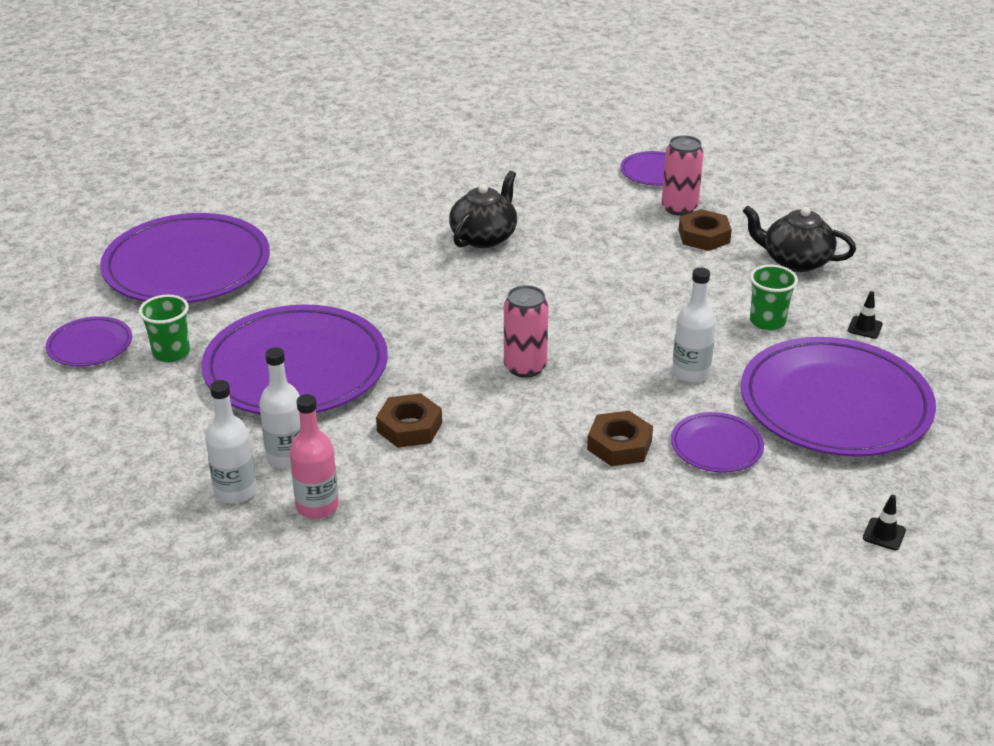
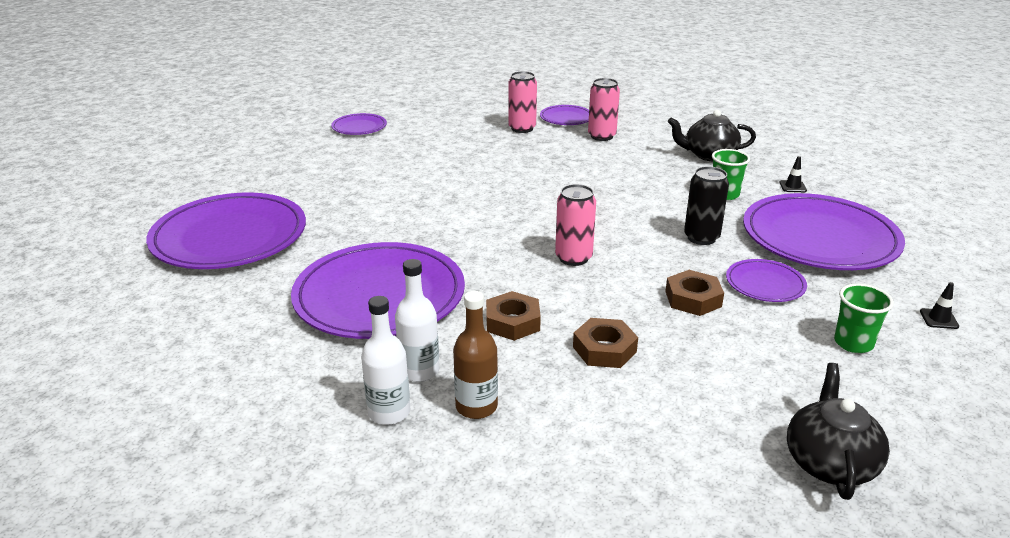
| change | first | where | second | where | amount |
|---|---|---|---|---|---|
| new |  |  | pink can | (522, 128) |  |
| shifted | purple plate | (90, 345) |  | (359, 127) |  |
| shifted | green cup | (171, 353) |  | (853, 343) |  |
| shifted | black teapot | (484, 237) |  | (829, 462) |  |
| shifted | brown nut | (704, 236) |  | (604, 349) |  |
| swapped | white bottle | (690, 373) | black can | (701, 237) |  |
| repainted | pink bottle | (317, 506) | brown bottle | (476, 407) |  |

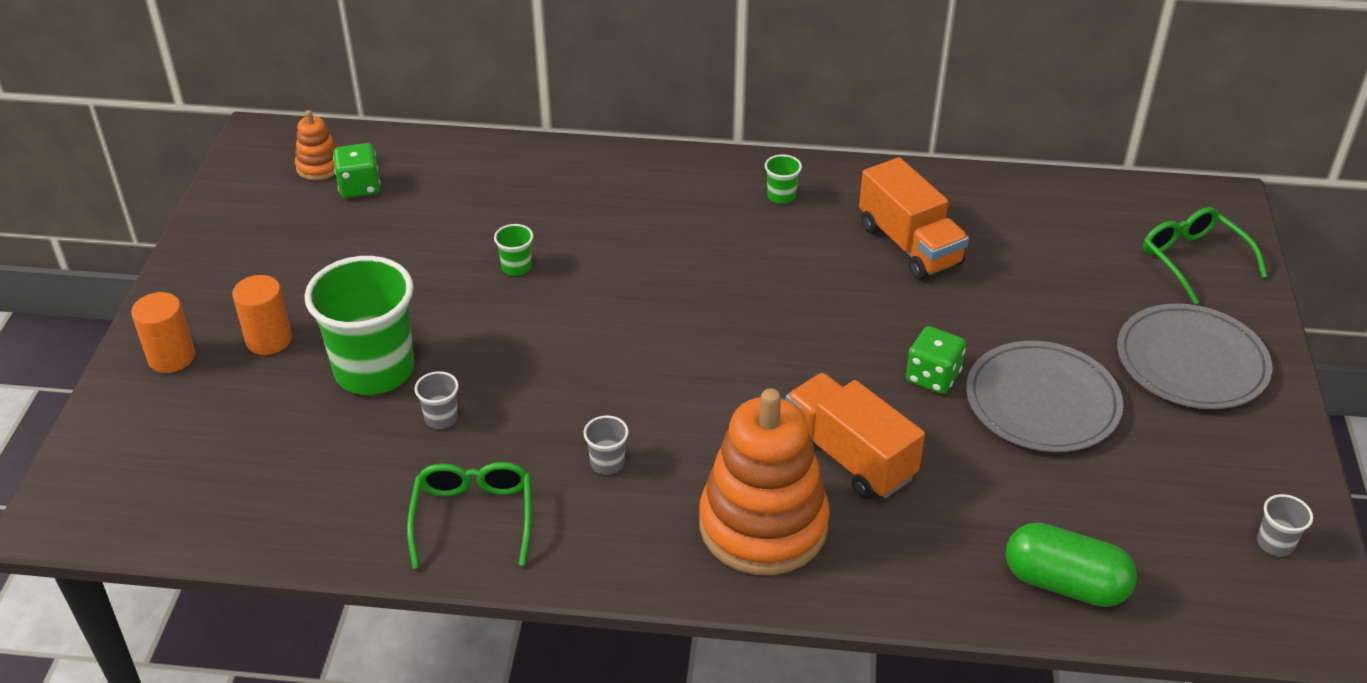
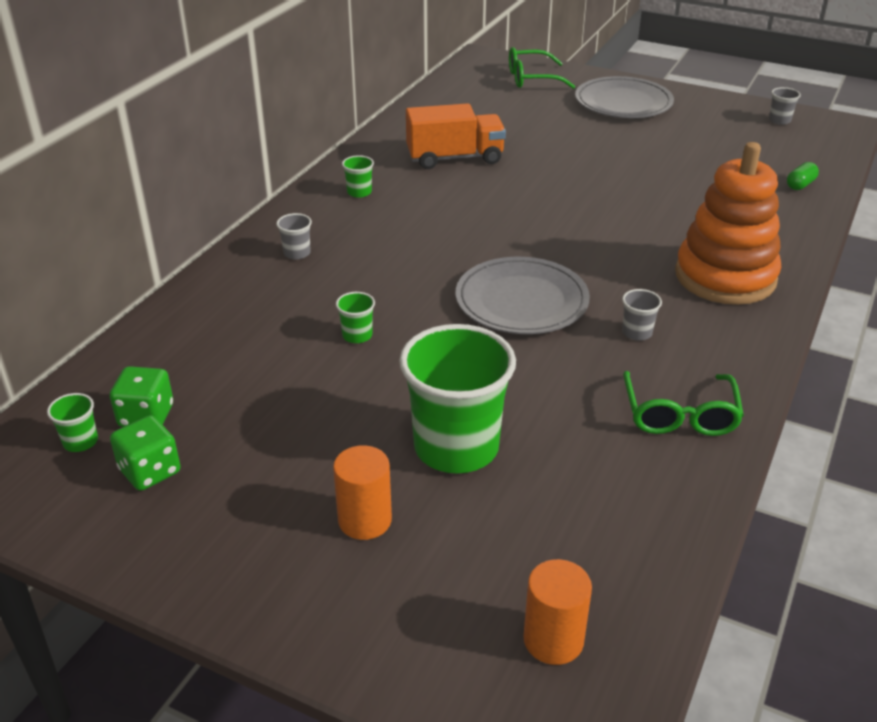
| change | first | where | second | where | amount |
|---|---|---|---|---|---|
| gone | orange truck | (849, 456) |  |  |  |
| shifted | orange cylinder | (171, 357) |  | (553, 640) |  |
| shifted | grey cup | (441, 418) |  | (297, 253) |  |
| shifted | green dice | (932, 377) |  | (150, 471) |  |
| shifted | grey plate | (1042, 402) |  | (521, 301) |  |
| swapped | orange stacking toy | (319, 167) | green cup | (80, 442) |  |
| rotated | green glasses | (473, 517) |  | (679, 415) | 105 degrees counterclockwise |
| scaled | green capsule | (1065, 583) |  | (800, 185) | x0.50 |

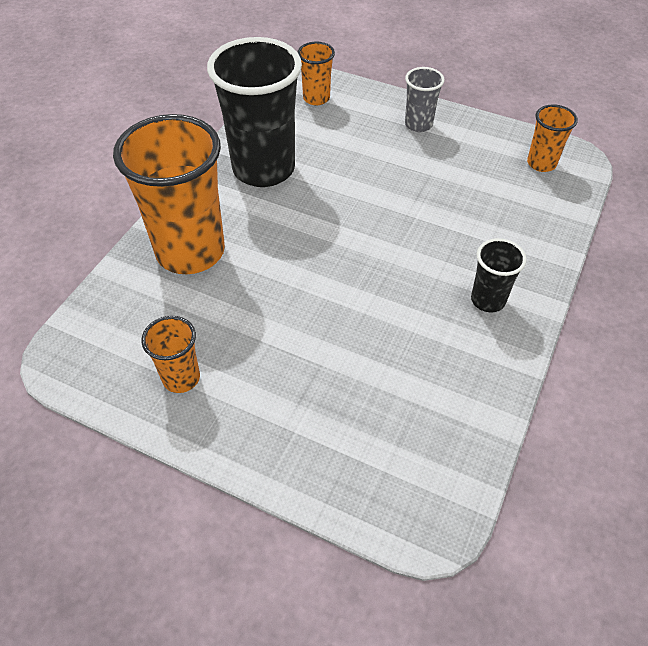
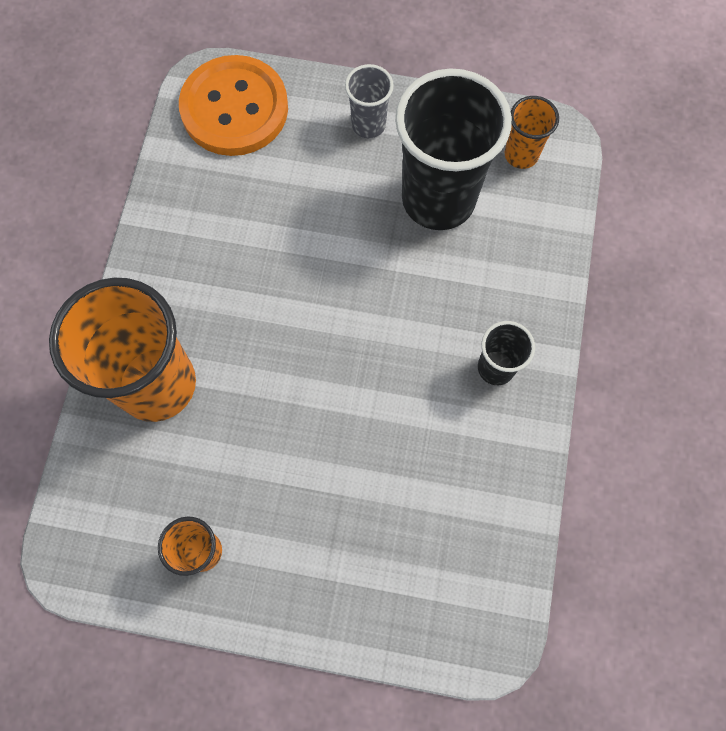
| change | first | where | second | where | amount |
|---|---|---|---|---|---|
| shifted | black cup | (263, 169) |  | (438, 199) |  |
| swapped | orange cup | (316, 98) | orange button | (234, 108) |  |

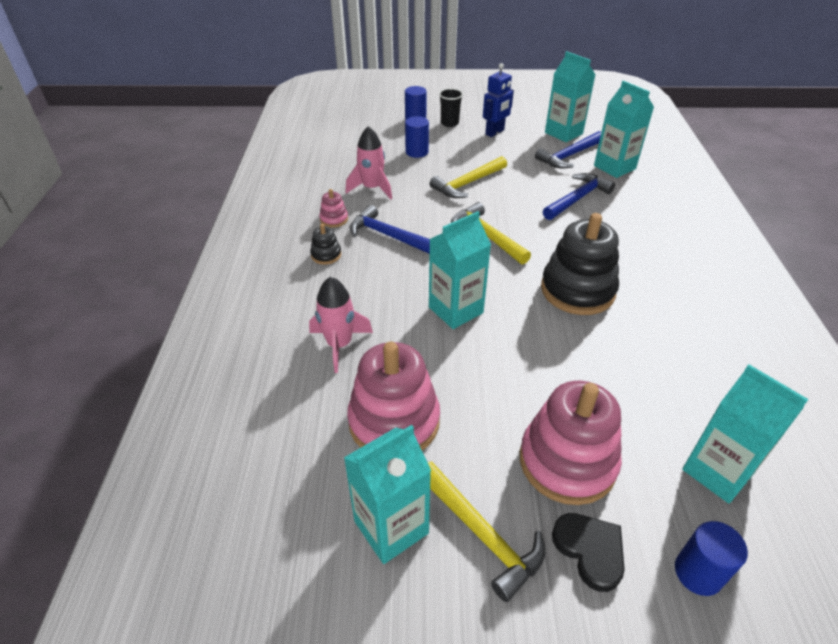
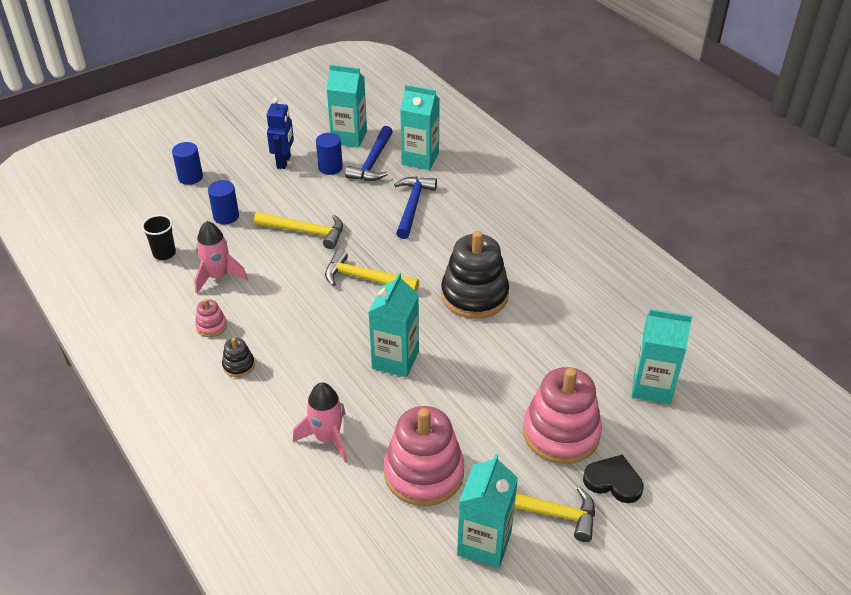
| change | first | where | second | where | amount |
|---|---|---|---|---|---|
| gone | blue hammer | (389, 236) |  |  |  |
| shifted | black cup | (449, 123) |  | (164, 253) |  |
| shifted | blue cylinder | (698, 573) |  | (330, 167) |  |
| rotated | yellow hammer | (468, 184) |  | (305, 231) | 90 degrees counterclockwise |

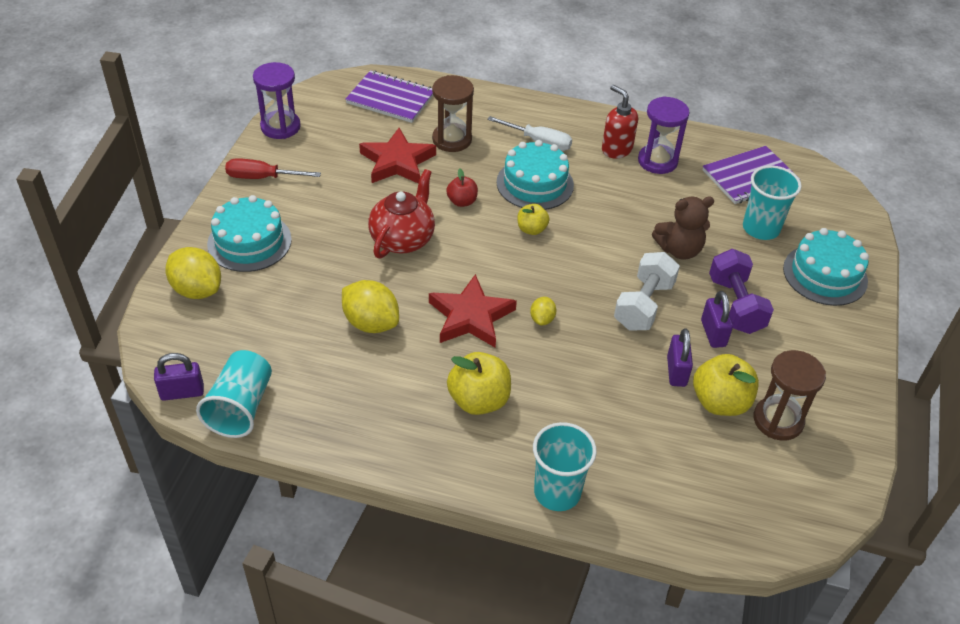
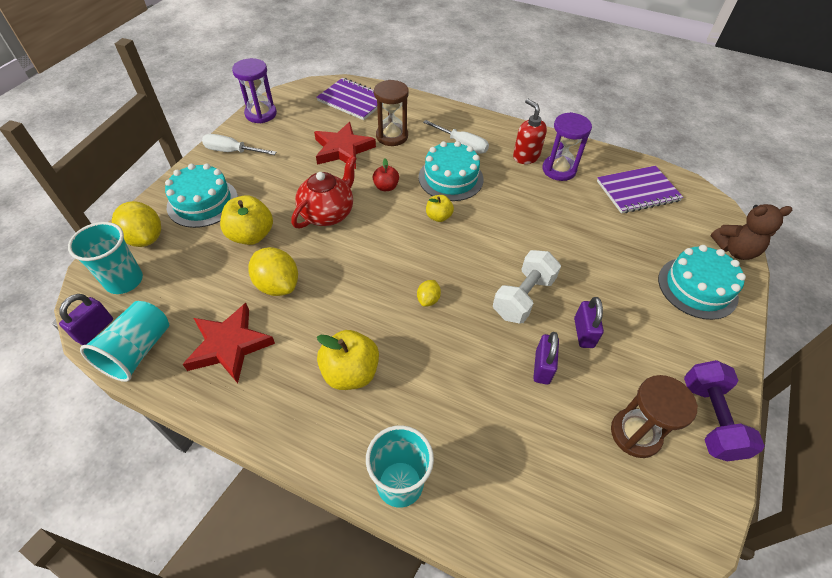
| change | first | where | second | where | amount |
|---|---|---|---|---|---|
| shifted | red star | (470, 317) |  | (229, 345) |  |
| shifted | brown teddy bear | (679, 250) |  | (735, 250) |  |
| shifted | yellow apple | (720, 402) |  | (251, 235) |  |
| shifted | purple dumbbell | (735, 305) |  | (710, 419) |  |
| shifted | turquoise cup | (761, 228) |  | (124, 281) |  |
| repainted | red screwdriver | (262, 177) | white screwdriver | (232, 151) |  |
| rotated | purple padlock | (182, 392) |  | (95, 330) | 60 degrees counterclockwise |

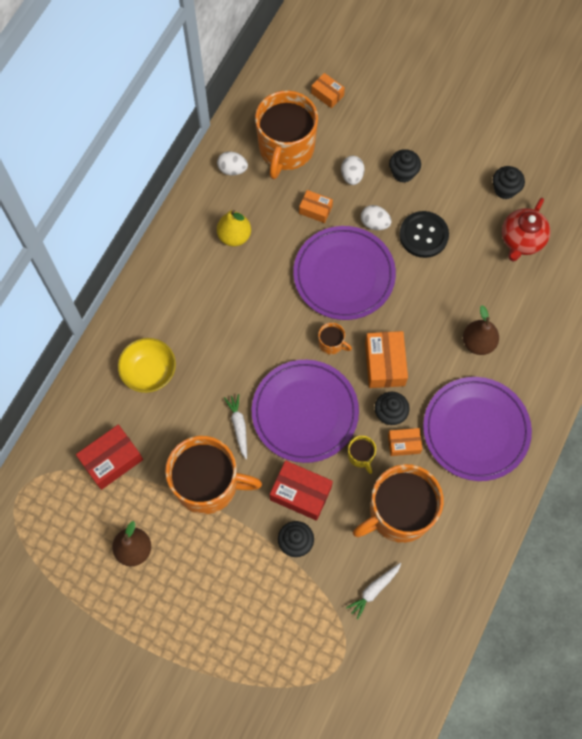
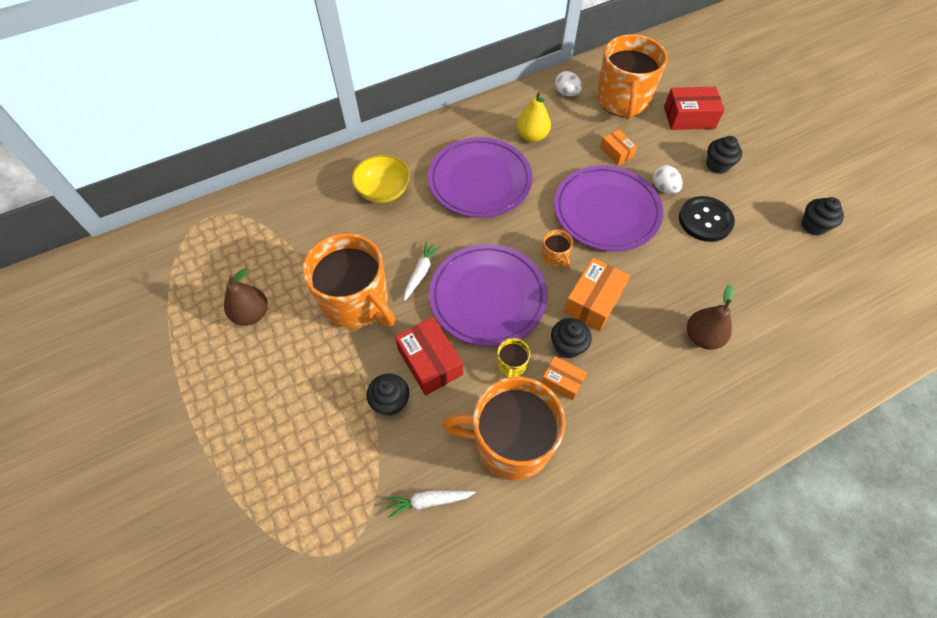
| change | first | where | second | where | amount |
|---|---|---|---|---|---|
| gone | orange box | (327, 94) |  |  |  |
| gone | white egg | (352, 176) |  |  |  |
| gone | red teapot | (521, 240) |  |  |  |
| shifted | red box | (112, 460) |  | (689, 117) |  |
| shifted | purple plate | (476, 430) |  | (480, 181) |  |
| rotated | orange mug | (286, 148) |  | (622, 100) | 45 degrees counterclockwise |

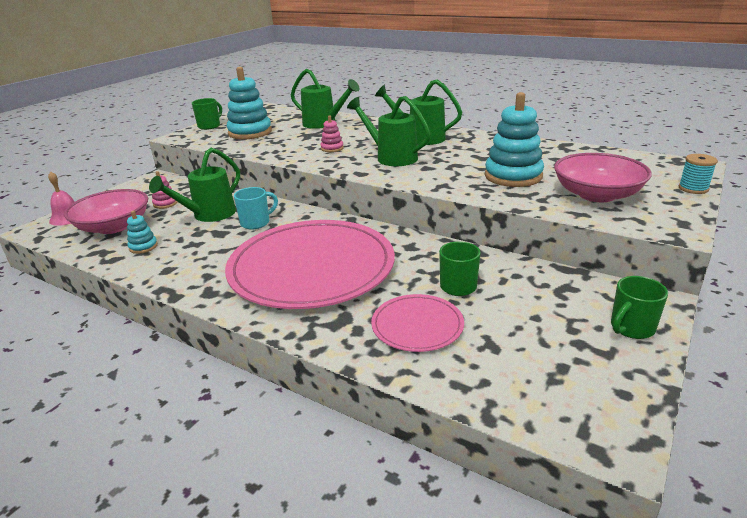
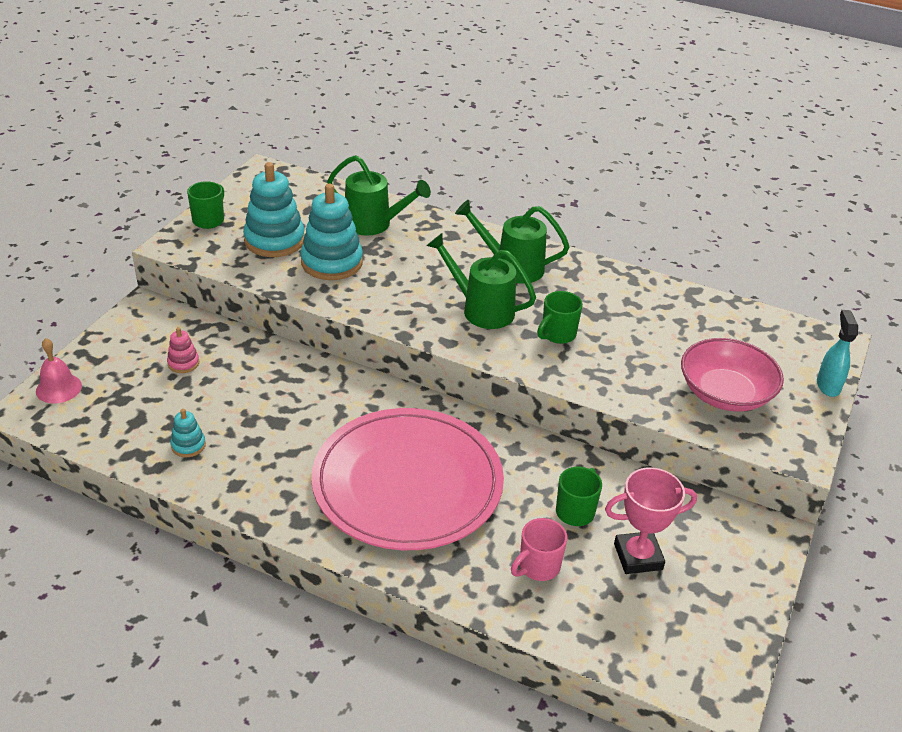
| change | first | where | second | where | amount |
|---|---|---|---|---|---|
| gone | pink bowl | (114, 226) |  |  |  |
| gone | green watering can | (209, 215) |  |  |  |
| gone | turquoise mug | (256, 223) |  |  |  |
| gone | pink stacking toy | (332, 148) |  |  |  |
| new |  |  | pink trophy | (638, 556) |  |
| shifted | turquoise stacking toy | (513, 176) |  | (332, 262) |  |
| shifted | green mug | (631, 328) |  | (557, 334) |  |
| swapped | pink plate | (417, 325) | pink mug | (538, 567) |  |
| swapped | turquoise spool | (693, 188) | turquoise spray bottle | (828, 385) |  |

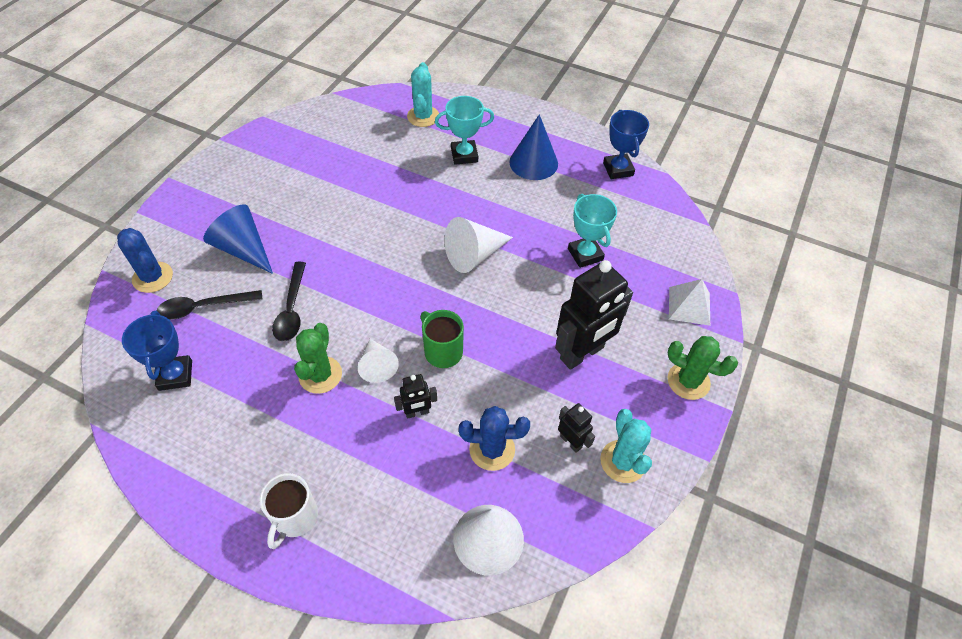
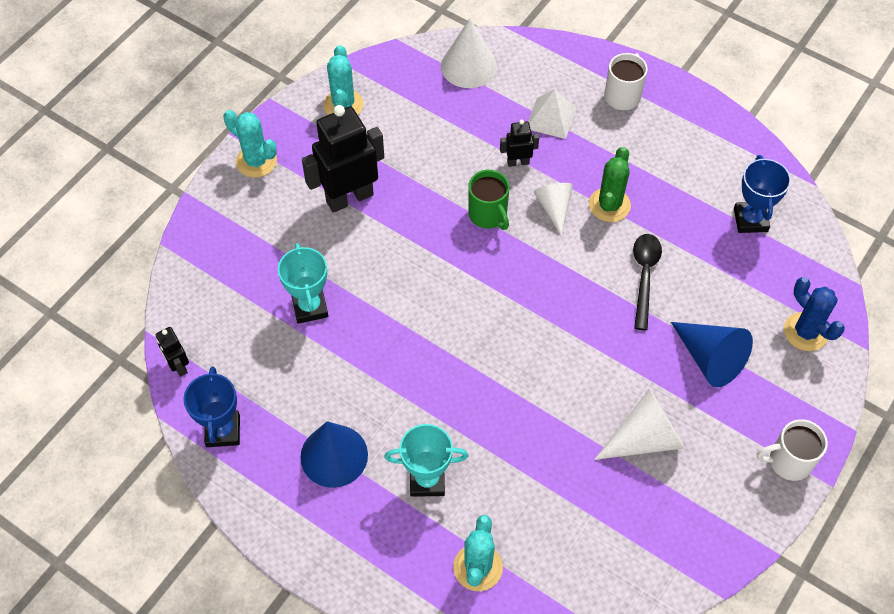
| change | first | where | second | where | amount |
|---|---|---|---|---|---|
| gone | black spoon | (203, 307) |  |  |  |
| gone | blue cactus | (492, 449) |  |  |  |
| new |  |  | white mug | (788, 461) |  |
| shifted | white cone | (474, 255) |  | (644, 438) |  |
| shifted | black robot | (571, 441) |  | (178, 366) |  |
| shifted | white pyramid | (689, 306) |  | (551, 118) |  |
| repainted | green cactus | (688, 381) | turquoise cactus | (256, 161) |  |

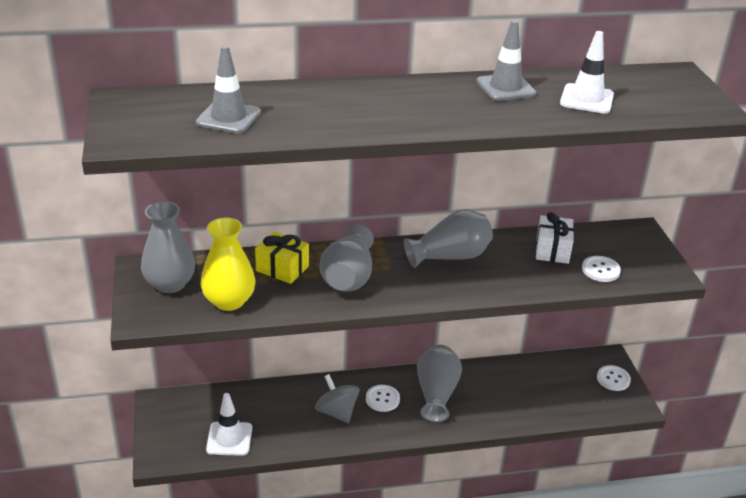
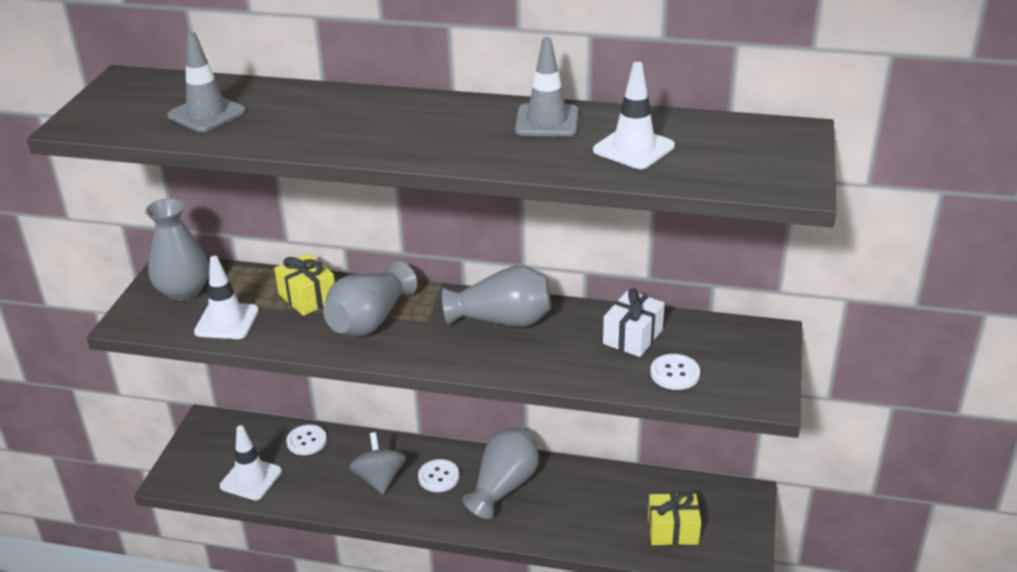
| change | first | where | second | where | amount |
|---|---|---|---|---|---|
| new |  |  | yellow gift | (673, 530) |  |
| shifted | white button | (613, 379) |  | (306, 441) |  |
| swapped | yellow vase | (229, 301) | white traffic cone | (227, 321) |  |

